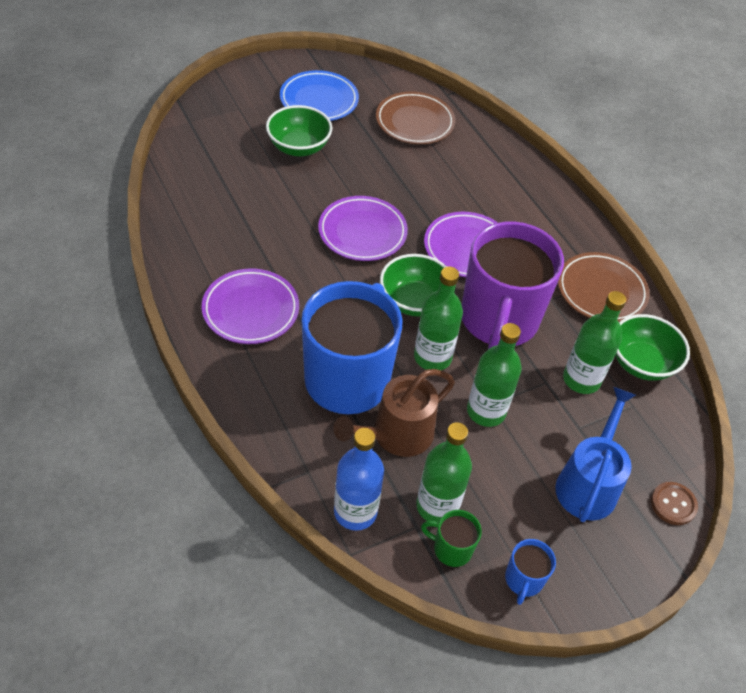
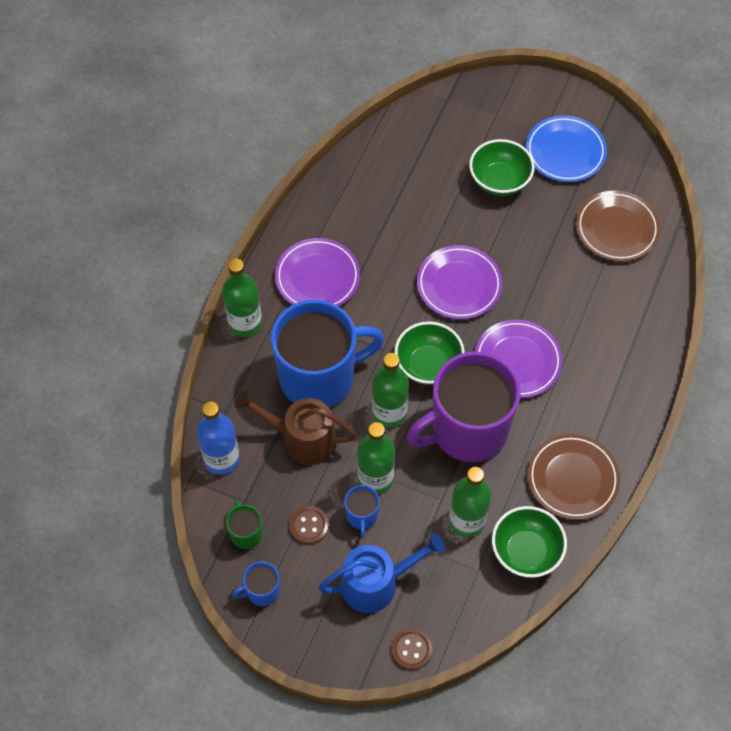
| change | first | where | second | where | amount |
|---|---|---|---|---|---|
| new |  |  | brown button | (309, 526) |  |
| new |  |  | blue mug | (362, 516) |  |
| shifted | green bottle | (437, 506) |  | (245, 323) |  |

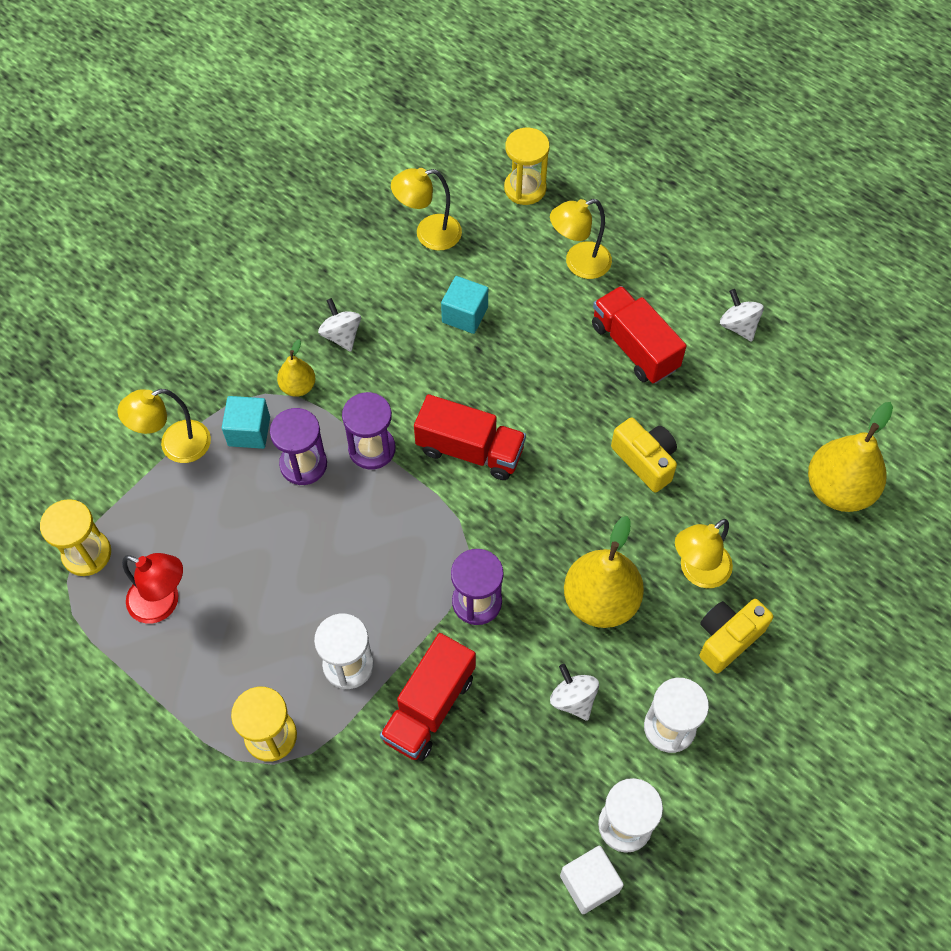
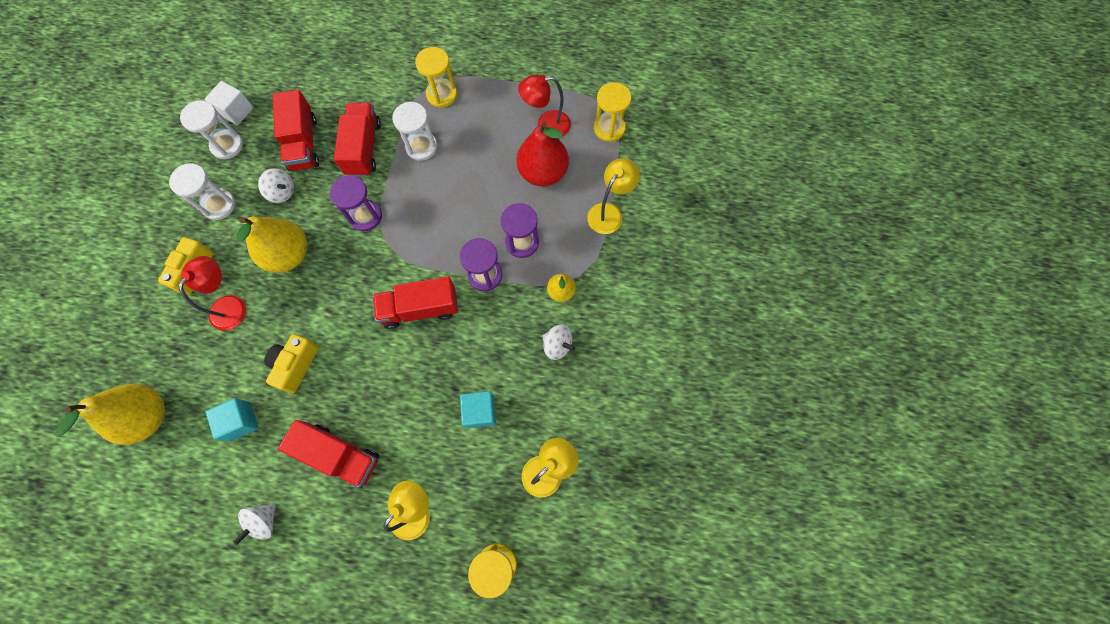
| change | first | where | second | where | amount |
|---|---|---|---|---|---|
| new |  |  | red truck | (303, 143) |  |
| new |  |  | red pear | (543, 172) |  |
| shifted | turquoise cube | (249, 431) |  | (240, 421) |  |
| repainted | yellow lamp | (697, 572) | red lamp | (232, 305) |  |
| rotated | yellow camera | (645, 461) |  | (296, 365) | 90 degrees clockwise |
| rotated | white spinning top | (738, 326) |  | (264, 521) | 90 degrees clockwise |

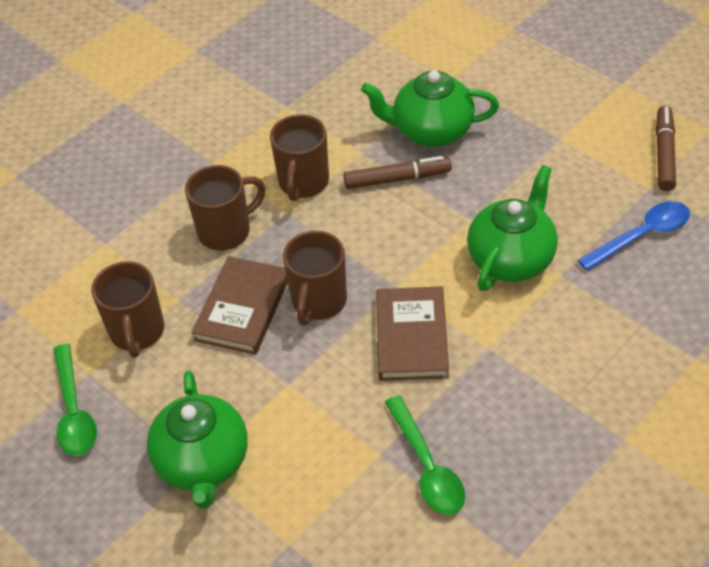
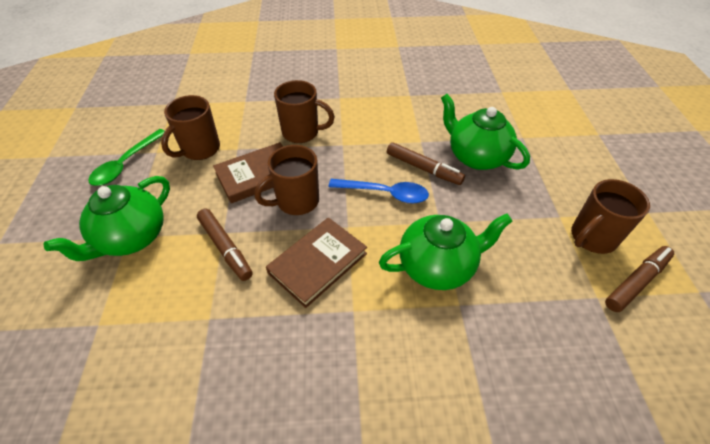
| change | first | where | second | where | amount |
|---|---|---|---|---|---|
| gone | green spoon | (427, 467) |  |  |  |
| new |  |  | brown marker | (225, 248) |  |
| shifted | brown mug | (303, 183) |  | (592, 238) |  |
| shifted | blue spoon | (642, 235) |  | (385, 193) |  |

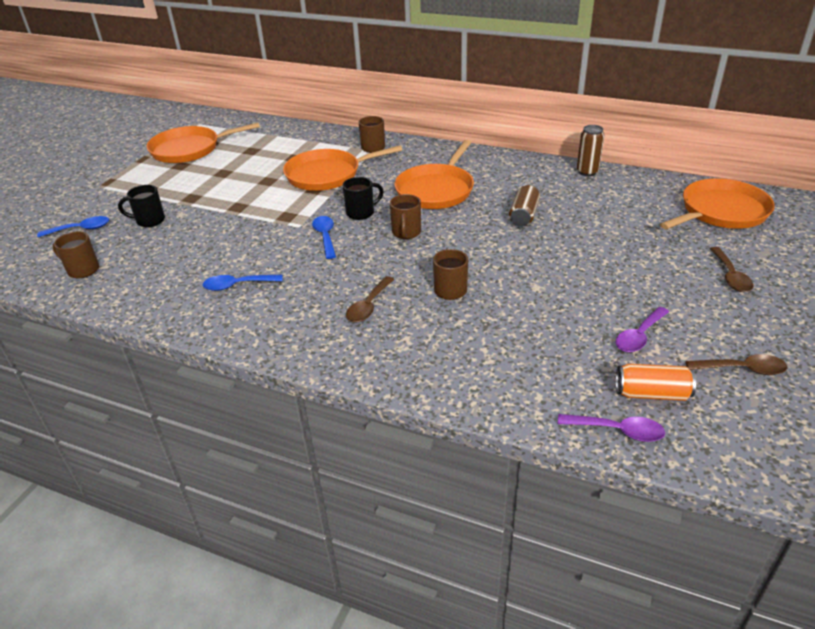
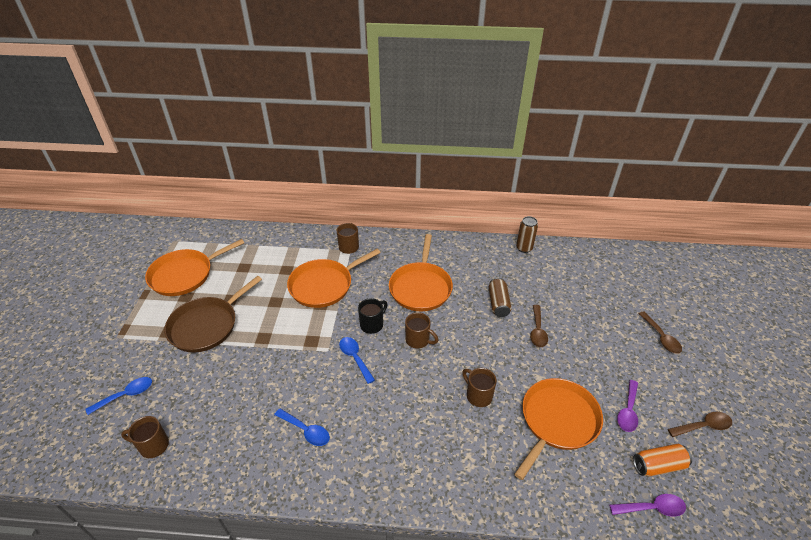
| change | first | where | second | where | amount |
|---|---|---|---|---|---|
| gone | black mug | (149, 221) |  |  |  |
| new |  |  | brown pan | (207, 325) |  |
| shifted | brown spoon | (368, 306) |  | (537, 331) |  |
| shifted | orange pan | (720, 212) |  | (557, 421) |  |
| rotated | blue spoon | (237, 285) |  | (306, 431) | 120 degrees counterclockwise |
| rotated | brown mug | (406, 233) |  | (418, 340) | 45 degrees counterclockwise |

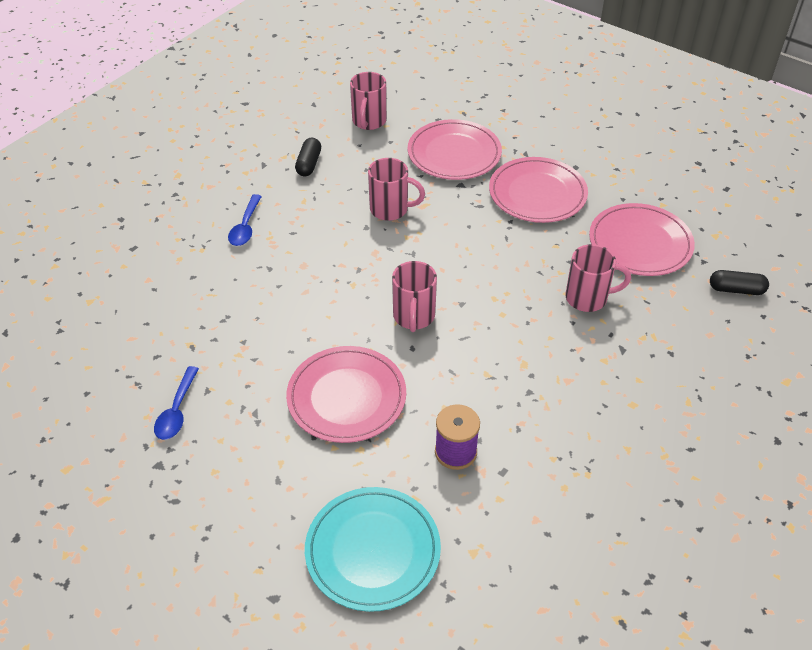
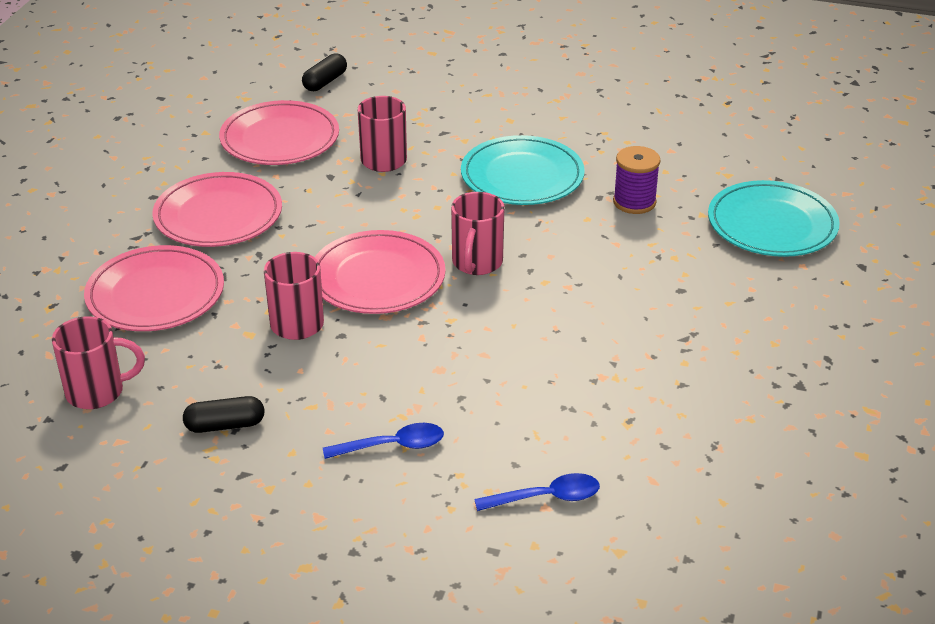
| change | first | where | second | where | amount |
|---|---|---|---|---|---|
| new |  |  | turquoise plate | (522, 176) |  |
| shifted | blue spoon | (177, 411) |  | (546, 497) |  |
| shifted | pink plate | (346, 397) |  | (377, 278) |  |
| rotated | pink mug | (414, 317) |  | (476, 263) | 120 degrees clockwise |
| rotated | black capsule | (736, 290) |  | (325, 82) | 45 degrees clockwise |

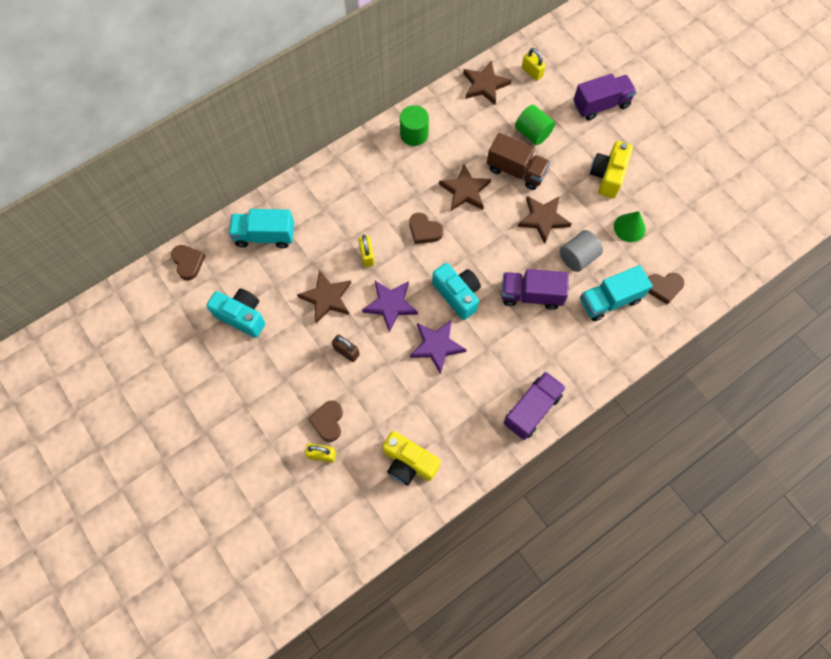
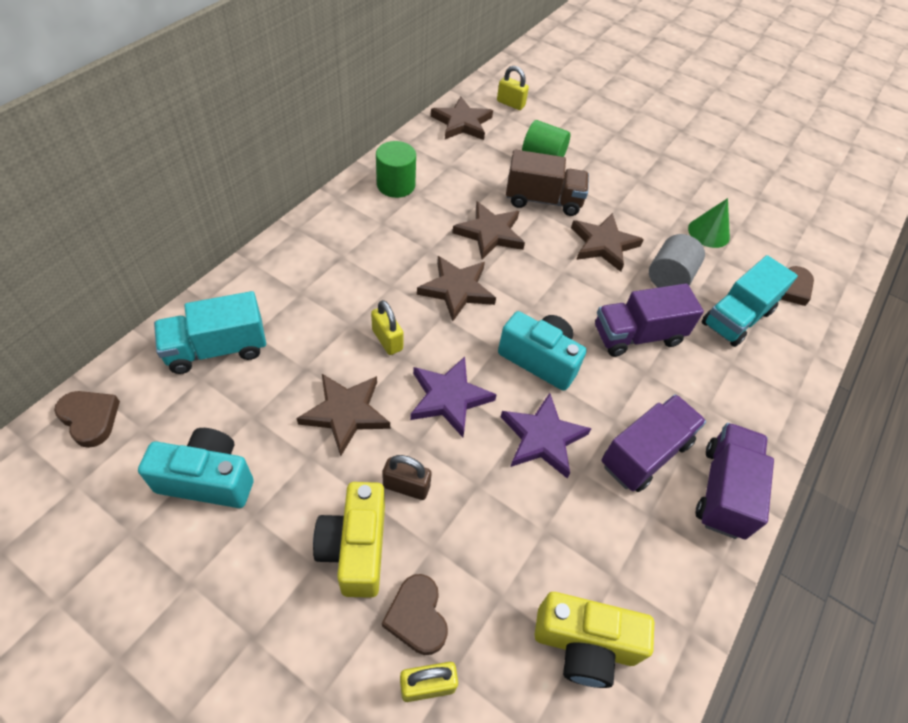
| change | first | where | second | where | amount |
|---|---|---|---|---|---|
| shifted | purple truck | (601, 105) |  | (645, 453) |  |
| shifted | yellow camera | (607, 176) |  | (355, 548) |  |
| swapped | brown heart | (424, 230) | brown star | (457, 290) |  |

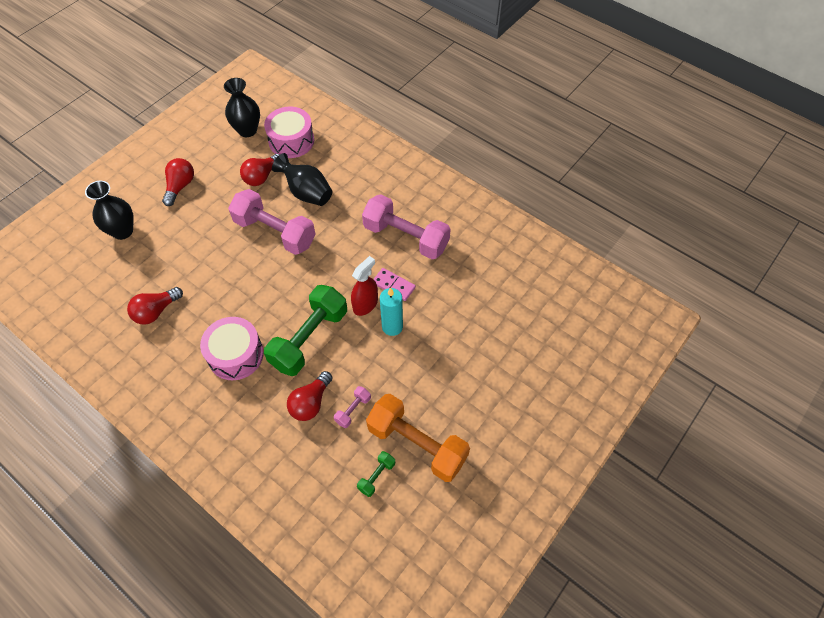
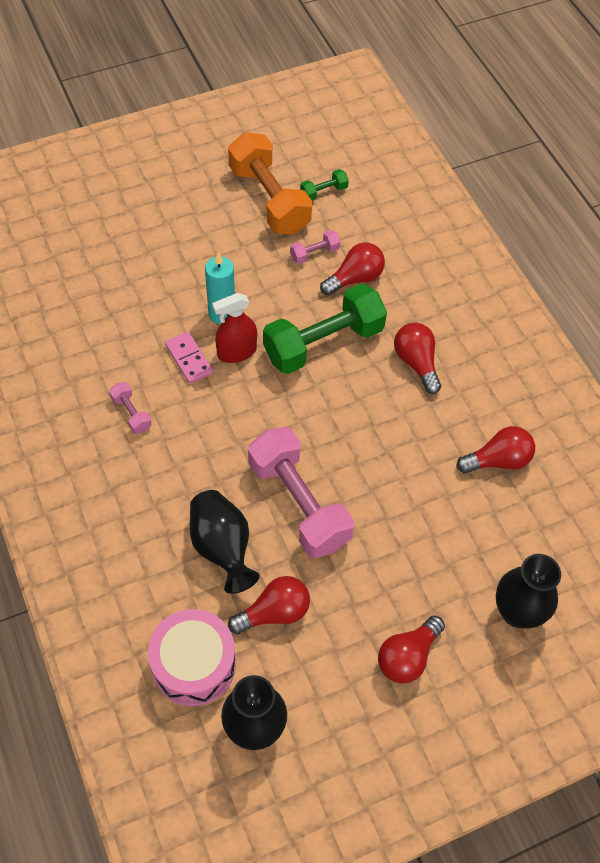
| change | first | where | second | where | amount |
|---|---|---|---|---|---|
| swapped | pink drum | (235, 355) | red light bulb | (416, 363) |  |
| scaled | pink dumbbell | (406, 237) |  | (131, 413) | x0.43 |

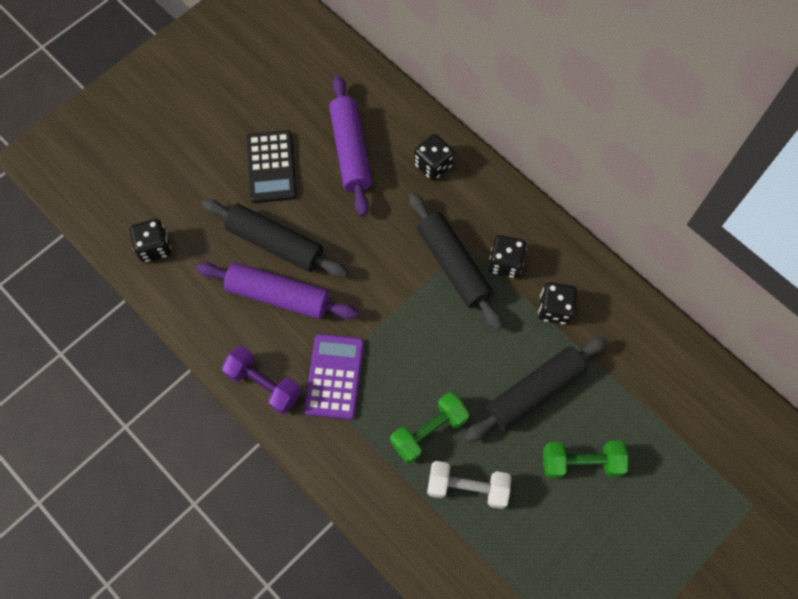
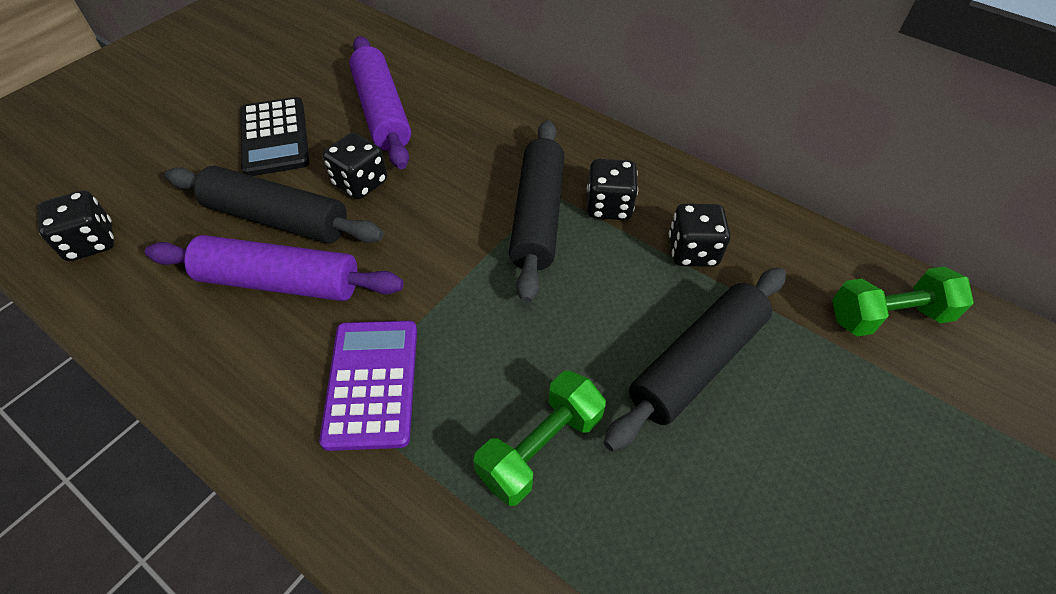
| change | first | where | second | where | amount |
|---|---|---|---|---|---|
| gone | purple dumbbell | (264, 384) |  |  |  |
| gone | white dumbbell | (467, 487) |  |  |  |
| shifted | black dice | (433, 165) |  | (360, 183) |  |
| shifted | green dumbbell | (581, 462) |  | (887, 316) |  |
| rotated | black rolling pin | (453, 265) |  | (537, 216) | 45 degrees clockwise |

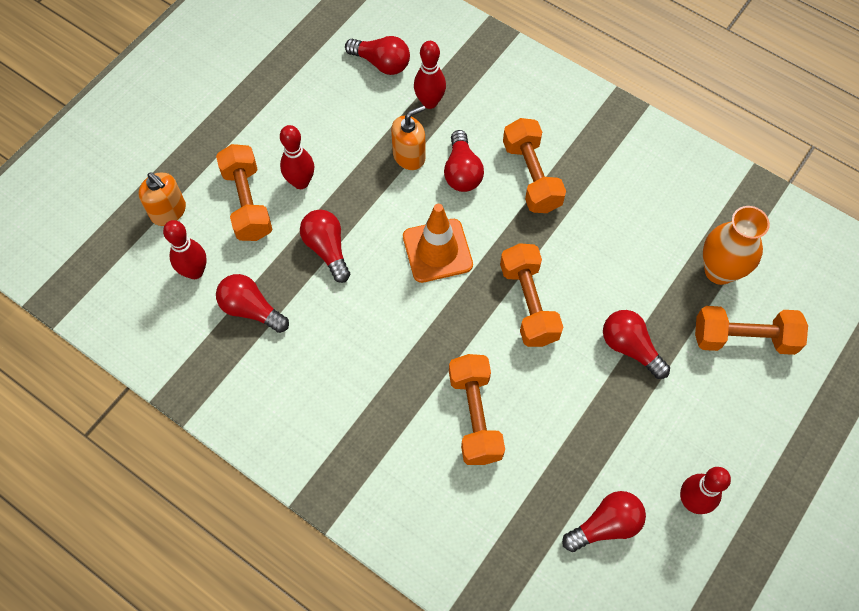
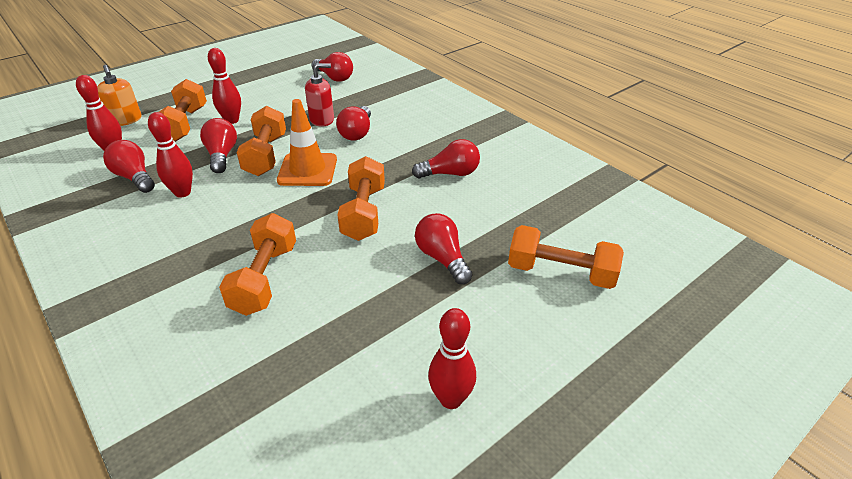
| change | first | where | second | where | amount |
|---|---|---|---|---|---|
| gone | orange vase | (719, 271) |  |  |  |
| shifted | red bowling pin | (429, 102) |  | (182, 193) |  |
| shifted | orange dumbbell | (531, 176) |  | (265, 155) |  |
| shifted | red light bulb | (605, 525) |  | (450, 173) |  |
| repainted | orange soap dispenser | (409, 156) | red soap dispenser | (322, 120) |  |

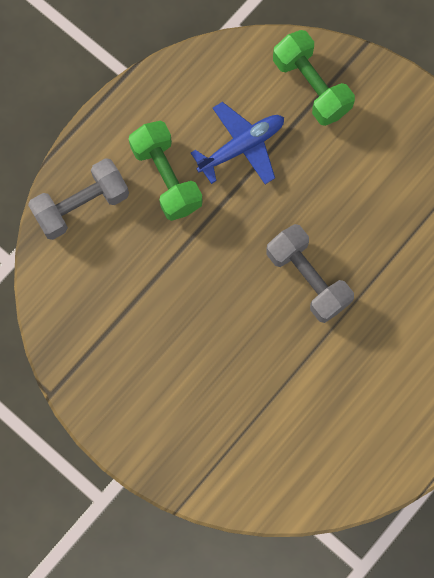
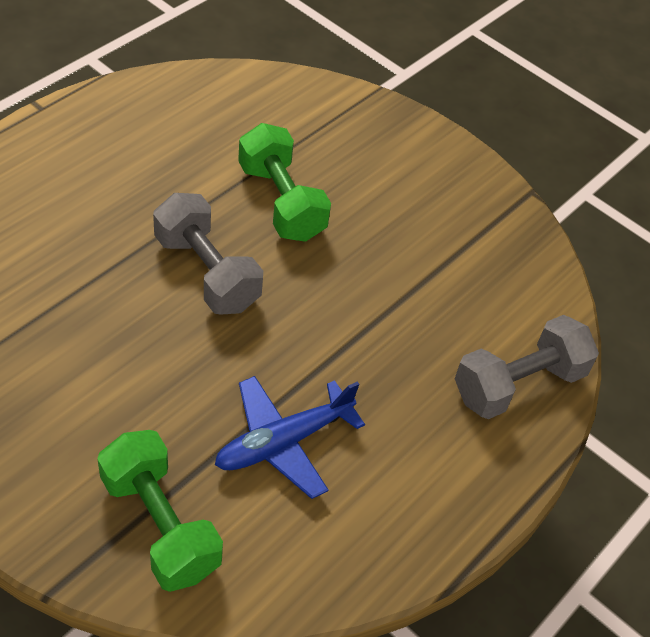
| change | first | where | second | where | amount |
|---|---|---|---|---|---|
| shifted | green dumbbell | (166, 177) |  | (281, 202) |  |

